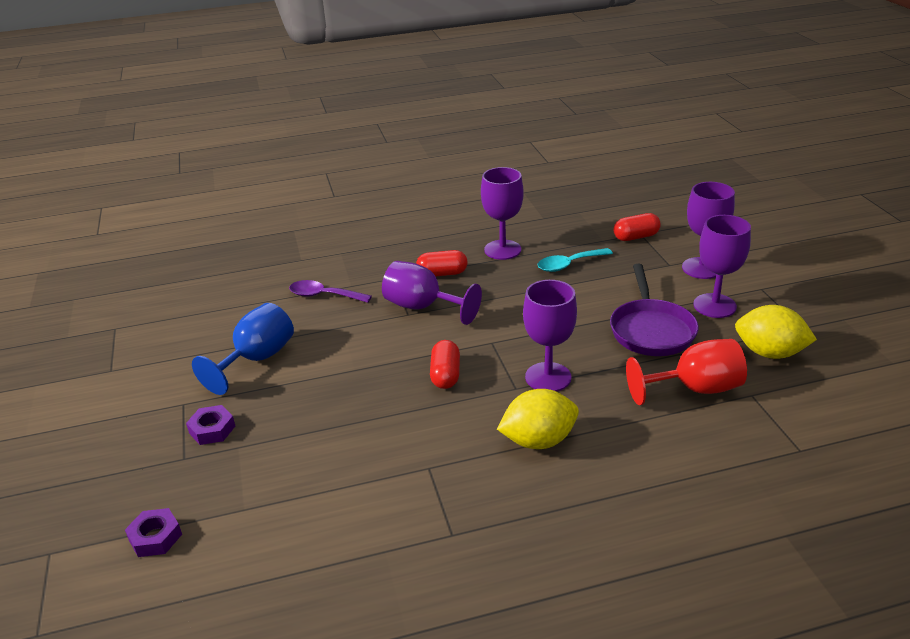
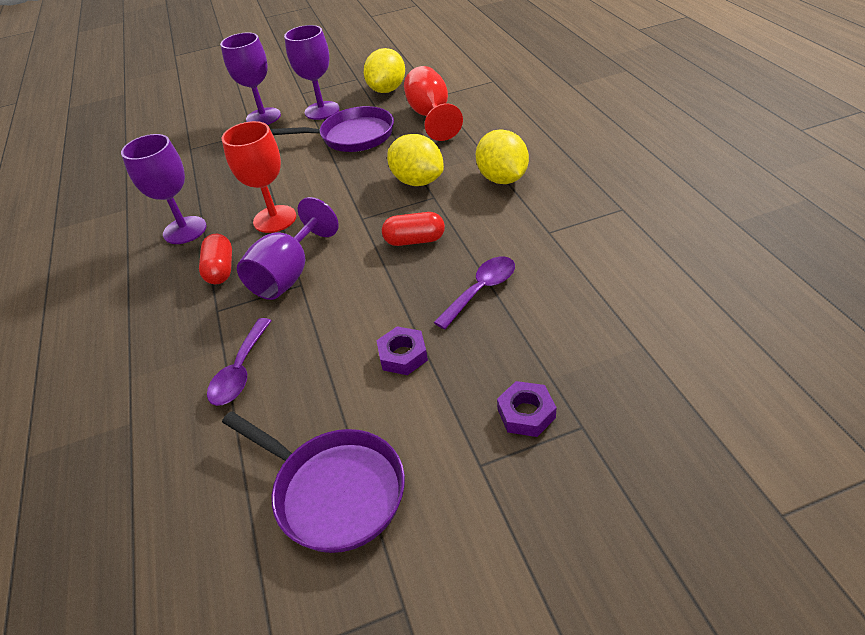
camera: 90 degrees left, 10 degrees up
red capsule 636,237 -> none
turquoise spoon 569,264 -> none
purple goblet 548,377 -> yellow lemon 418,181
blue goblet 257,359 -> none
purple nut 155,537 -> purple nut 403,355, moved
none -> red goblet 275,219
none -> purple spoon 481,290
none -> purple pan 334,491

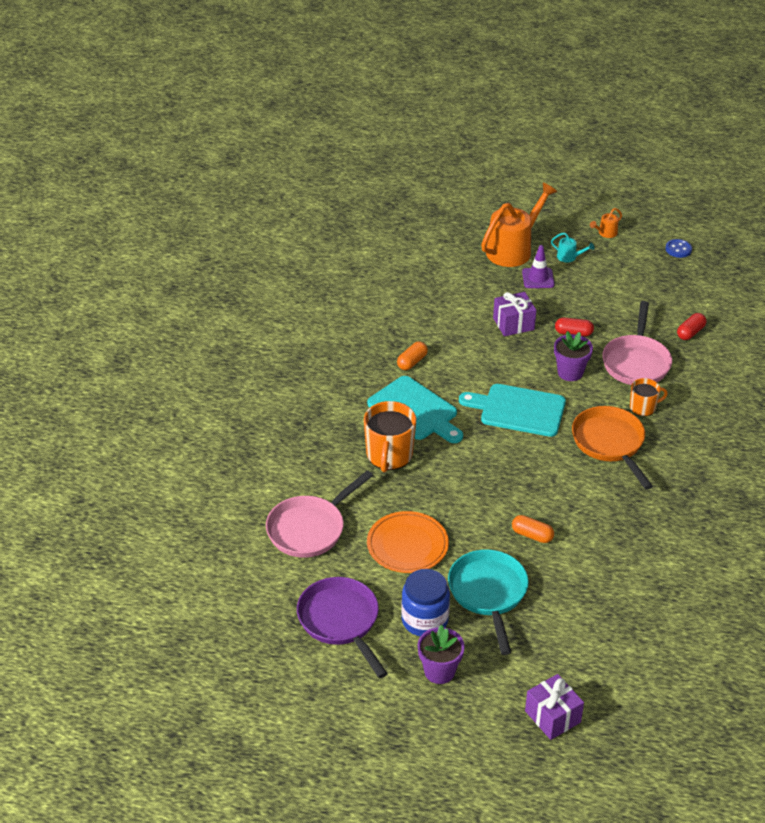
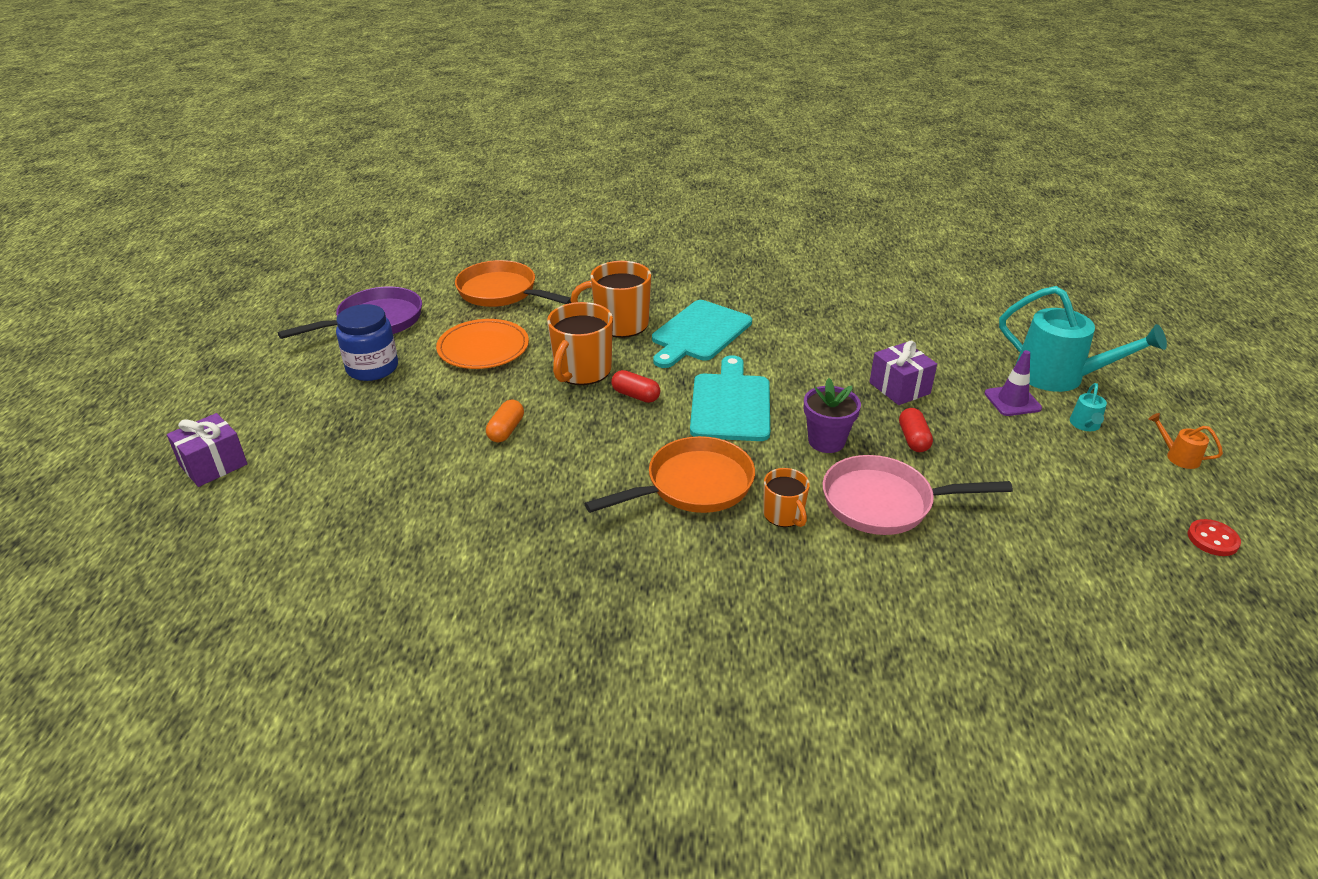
camera: 80 degrees right, 5 degrees down
orange watering can 513,249 -> turquoise watering can 1059,376
blue button 678,249 -> red button 1212,539
red capsule 690,332 -> red capsule 635,395, moved
orange capsule 412,362 -> none
pink pan 310,528 -> orange pan 502,292
turquoise pan 488,594 -> none
purple flower pot 439,671 -> none
none -> orange mug 582,371

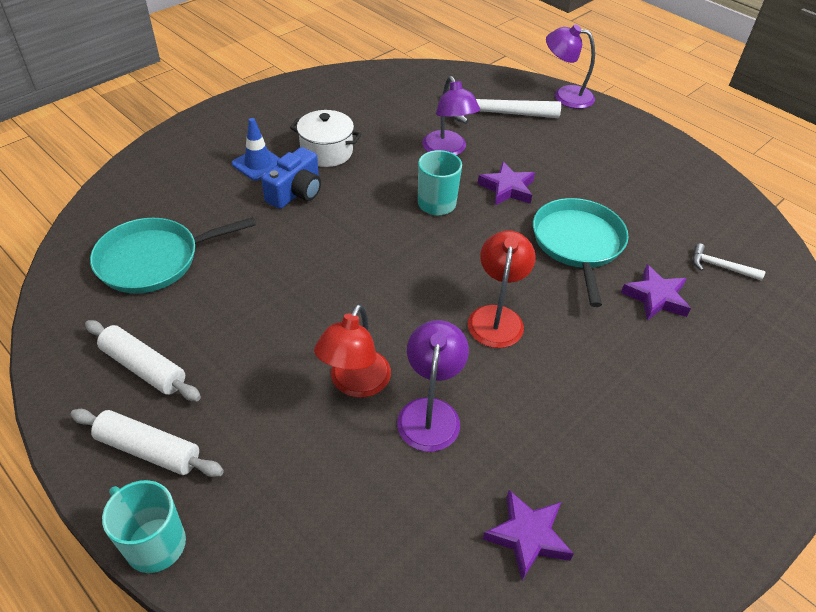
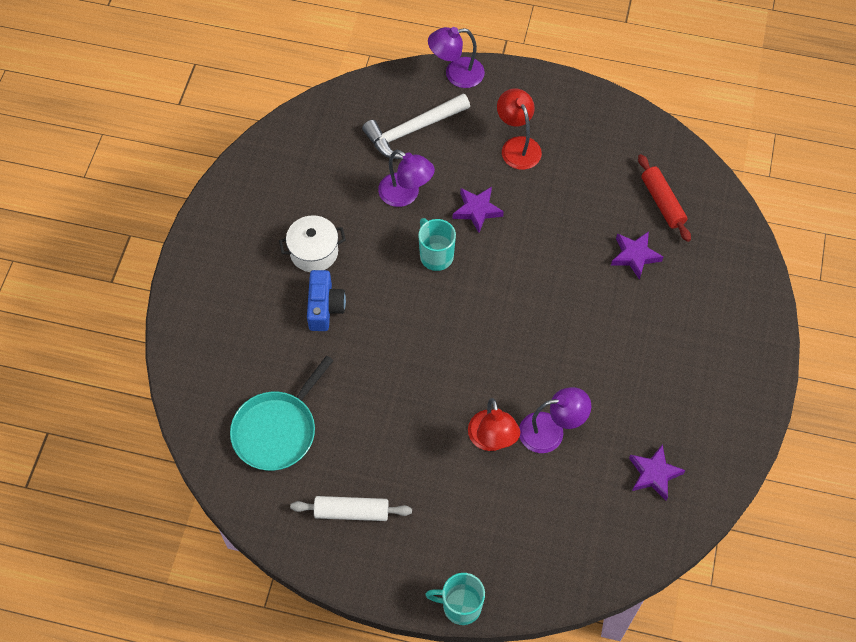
camera: 30 degrees left, 15 degrees up
blue traffic cone 258,164 -> none
turquoise pan 578,244 -> none
red lamp 496,317 -> red lamp 517,146, moved
white hammer 720,267 -> red rolling pin 662,202
purple lamp 430,412 -> purple lamp 551,431, 105 degrees clockwise
white rolling pin 148,450 -> none

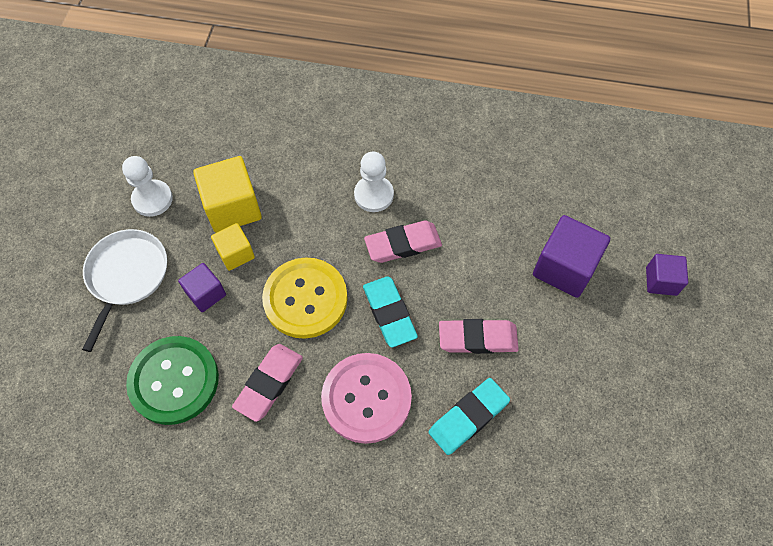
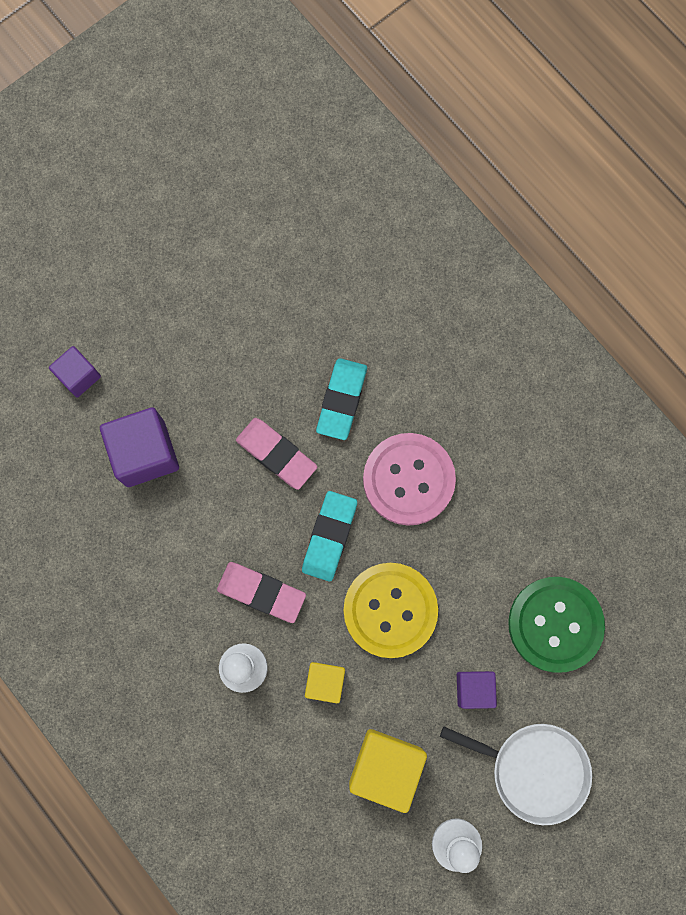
camera: 140 degrees left, 15 degrees up
yellow cube 235,254 -> yellow cube 325,682, moved
white pan 126,276 -> white pan 534,769, 120 degrees counterclockwise
pink eraser 269,383 -> none
turquoise eraser 468,417 -> turquoise eraser 342,400, 75 degrees counterclockwise

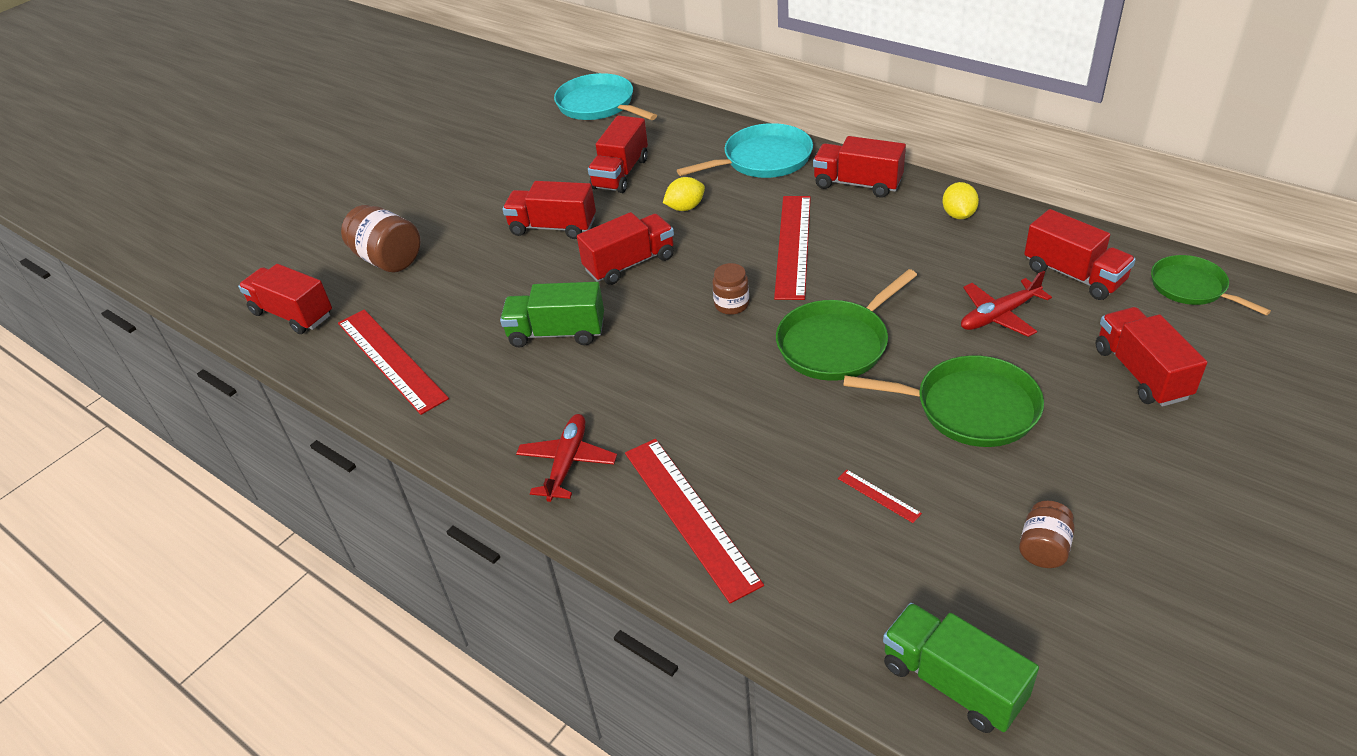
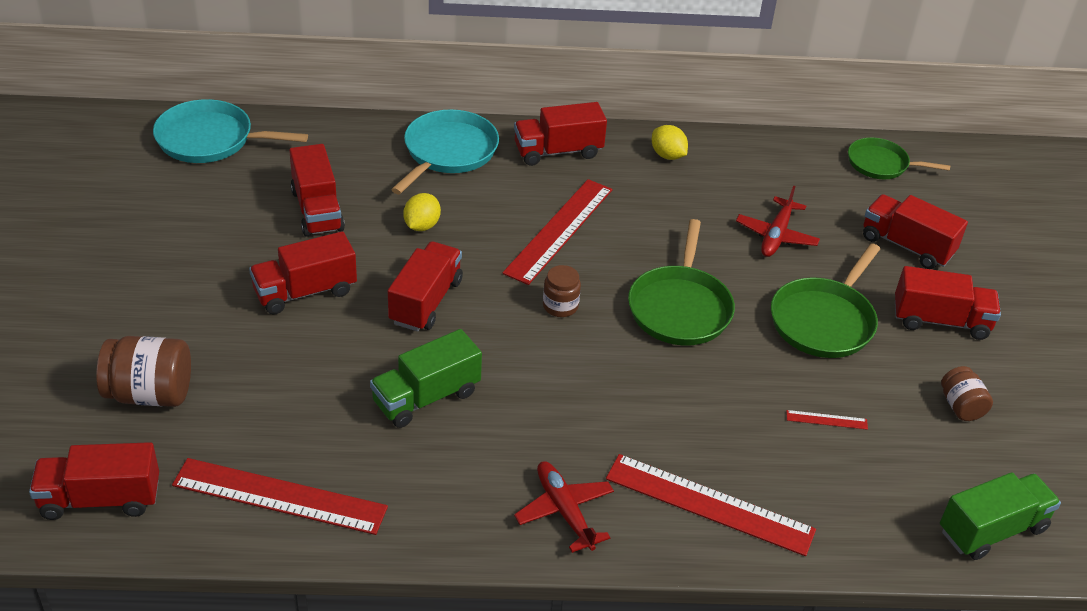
camera: 45 degrees left, 0 degrees up
red ruler 793,245 -> red ruler 559,230, 60 degrees clockwise
red truck 1074,275 -> red truck 940,321, moved
green pan 970,408 -> green pan 824,321, 150 degrees clockwise
green truck 952,682 -> green truck 992,530, 150 degrees clockwise

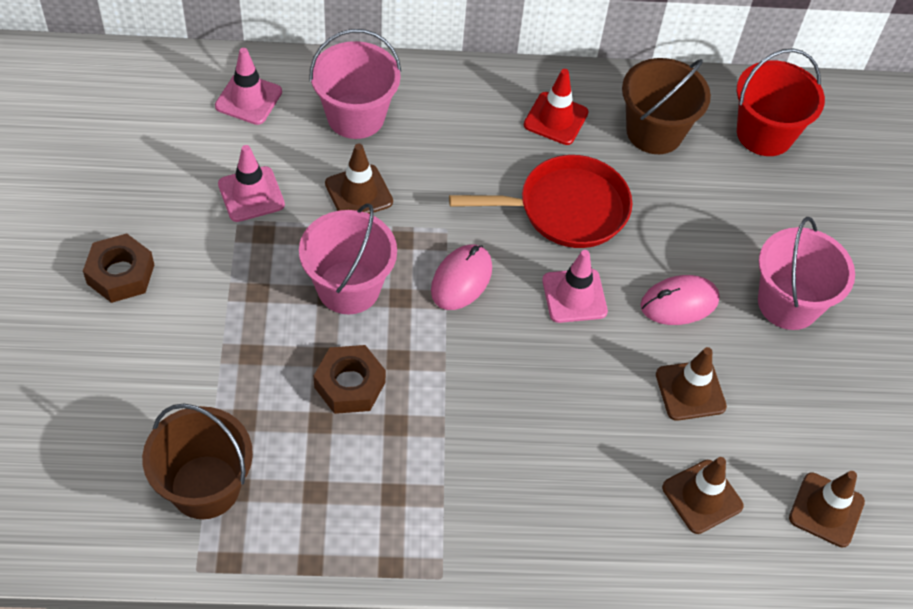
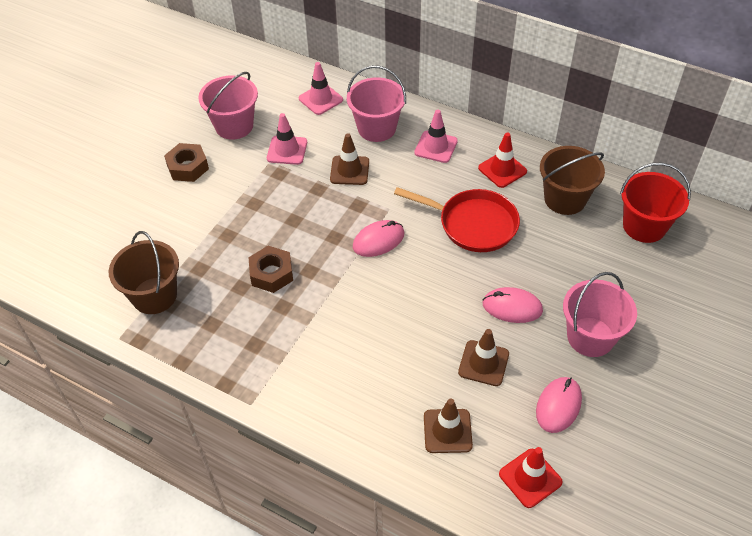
camera: 35 degrees right, 5 degrees down
pink bucket 348,287 -> pink bucket 234,126, moved
pink traffic cone 574,296 -> pink traffic cone 436,147, moved
brown traffic cone 826,510 -> red traffic cone 530,478
none -> pink mouse 558,406

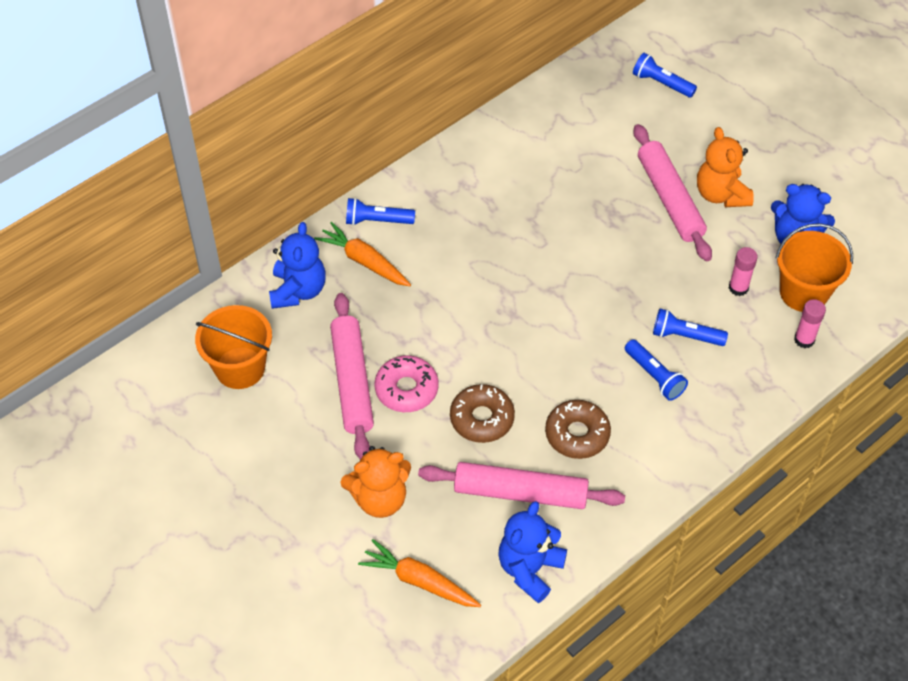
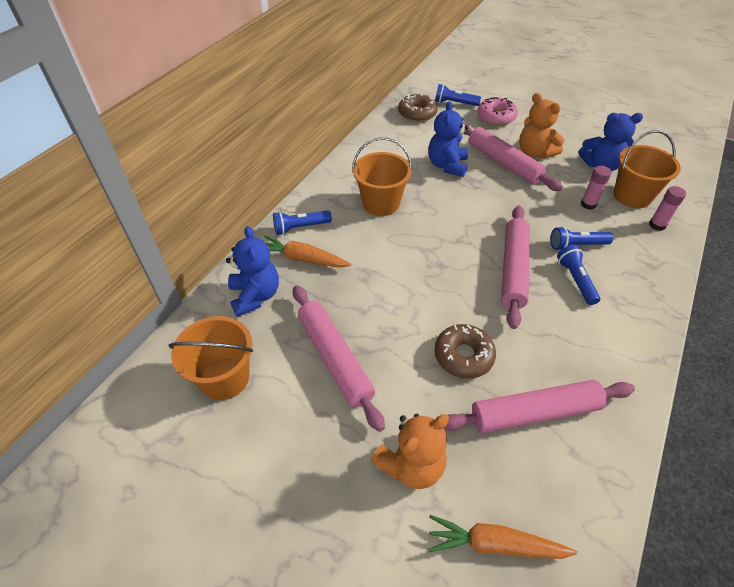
camera: 20 degrees left, 5 degrees down
blue flashlight 654,376 -> blue flashlight 575,280, 135 degrees counterclockwise
pink donut 406,389 -> pink donut 496,117, moved
brown donut 577,434 -> brown donut 417,114, moved
blue teddy bear 529,569 -> blue teddy bear 447,165, moved
none -> orange bucket 381,203
none -> pink rolling pin 513,269

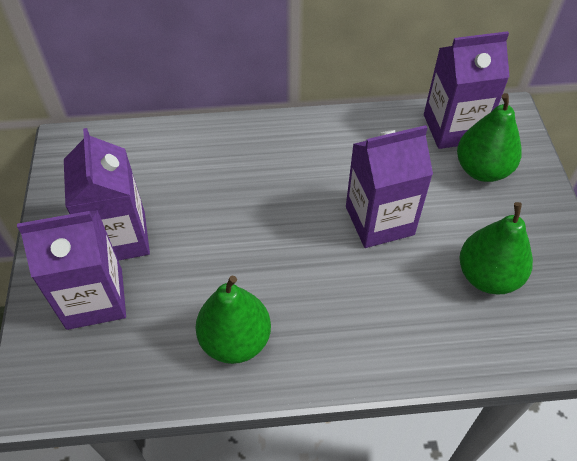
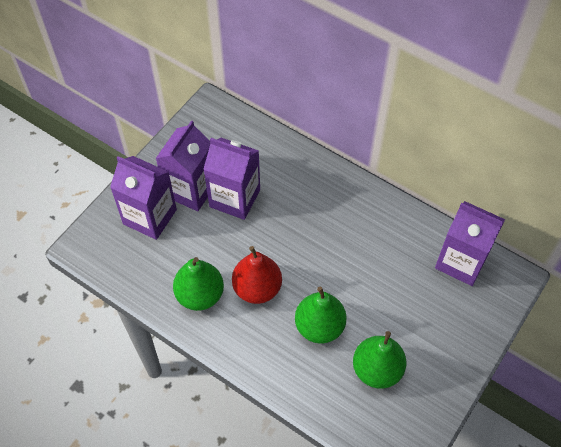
camera: 40 degrees right, 5 degrees up
green pear 482,169 -> green pear 319,326, moved
purple carton 379,220 -> purple carton 234,198, moved
none -> red pear 257,288

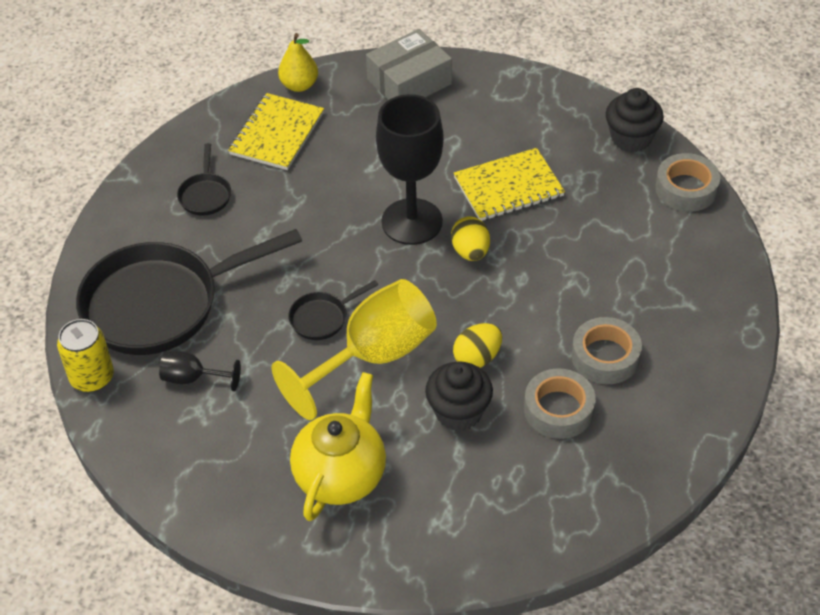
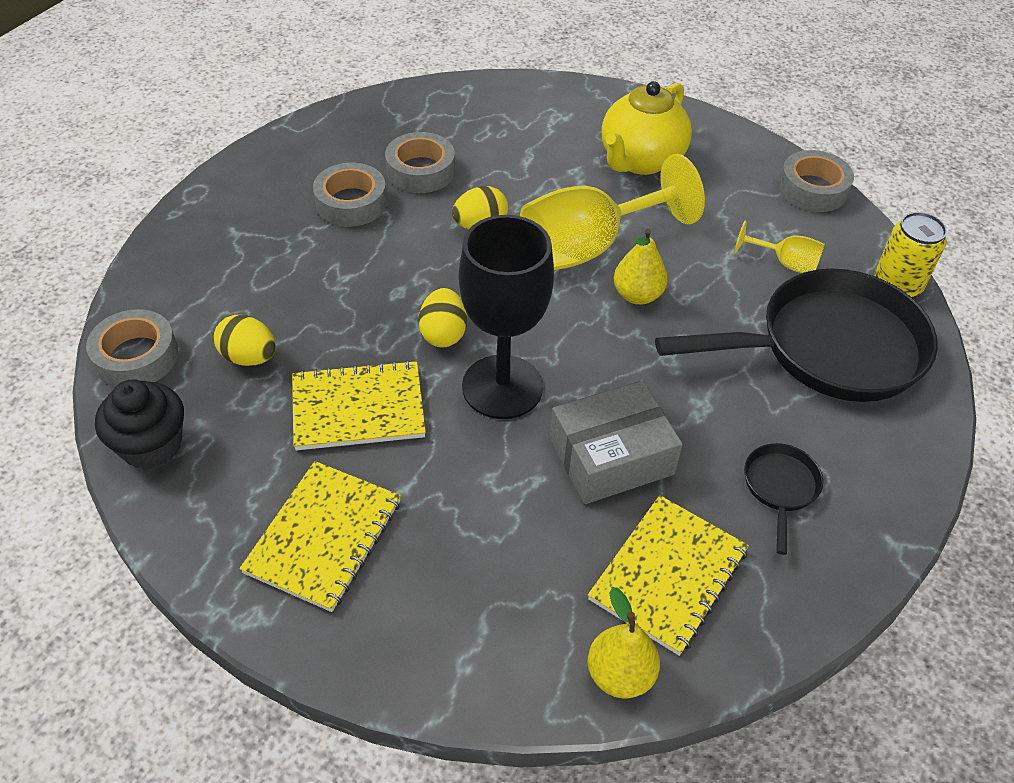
camera: 170 degrees left, 0 degrees up
grey box 409,82 -> grey box 611,456, moved
black pan 322,318 -> yellow pear 637,295
black goblet 192,378 -> yellow goblet 785,263
black cupcake 458,412 -> none
none -> grey tape 812,189
none -> yellow egg 249,357
none -> yellow notebook 324,536

